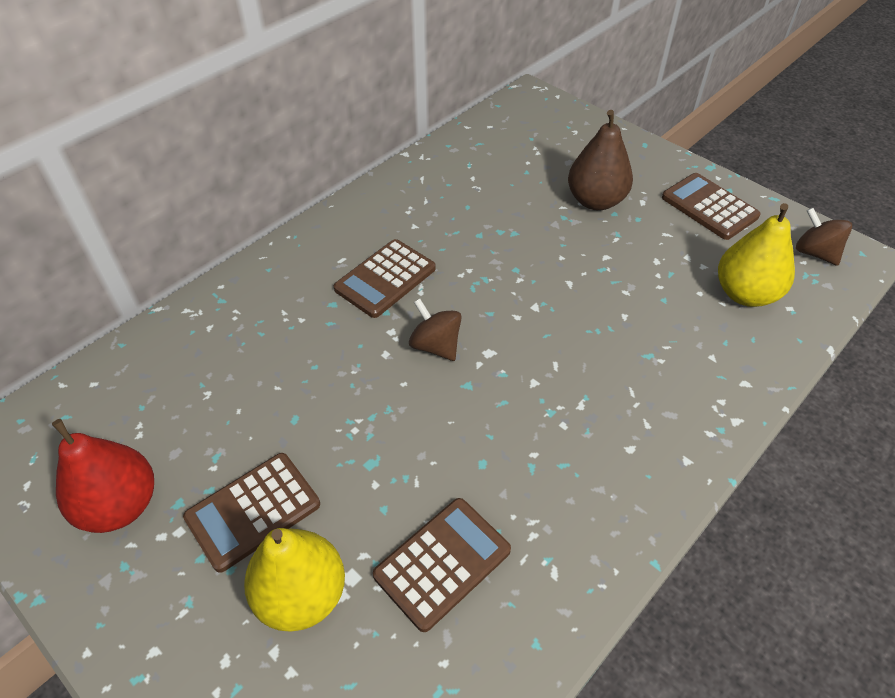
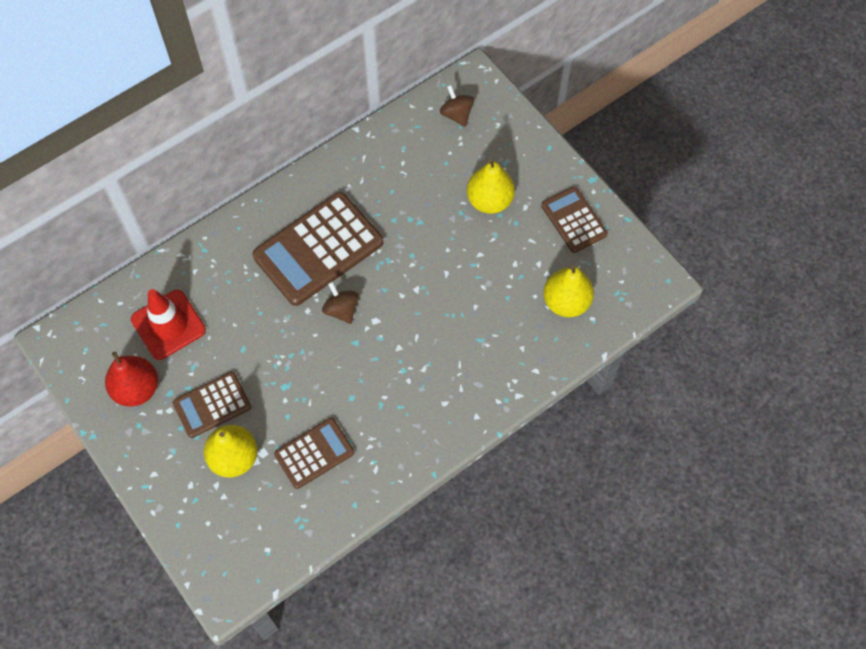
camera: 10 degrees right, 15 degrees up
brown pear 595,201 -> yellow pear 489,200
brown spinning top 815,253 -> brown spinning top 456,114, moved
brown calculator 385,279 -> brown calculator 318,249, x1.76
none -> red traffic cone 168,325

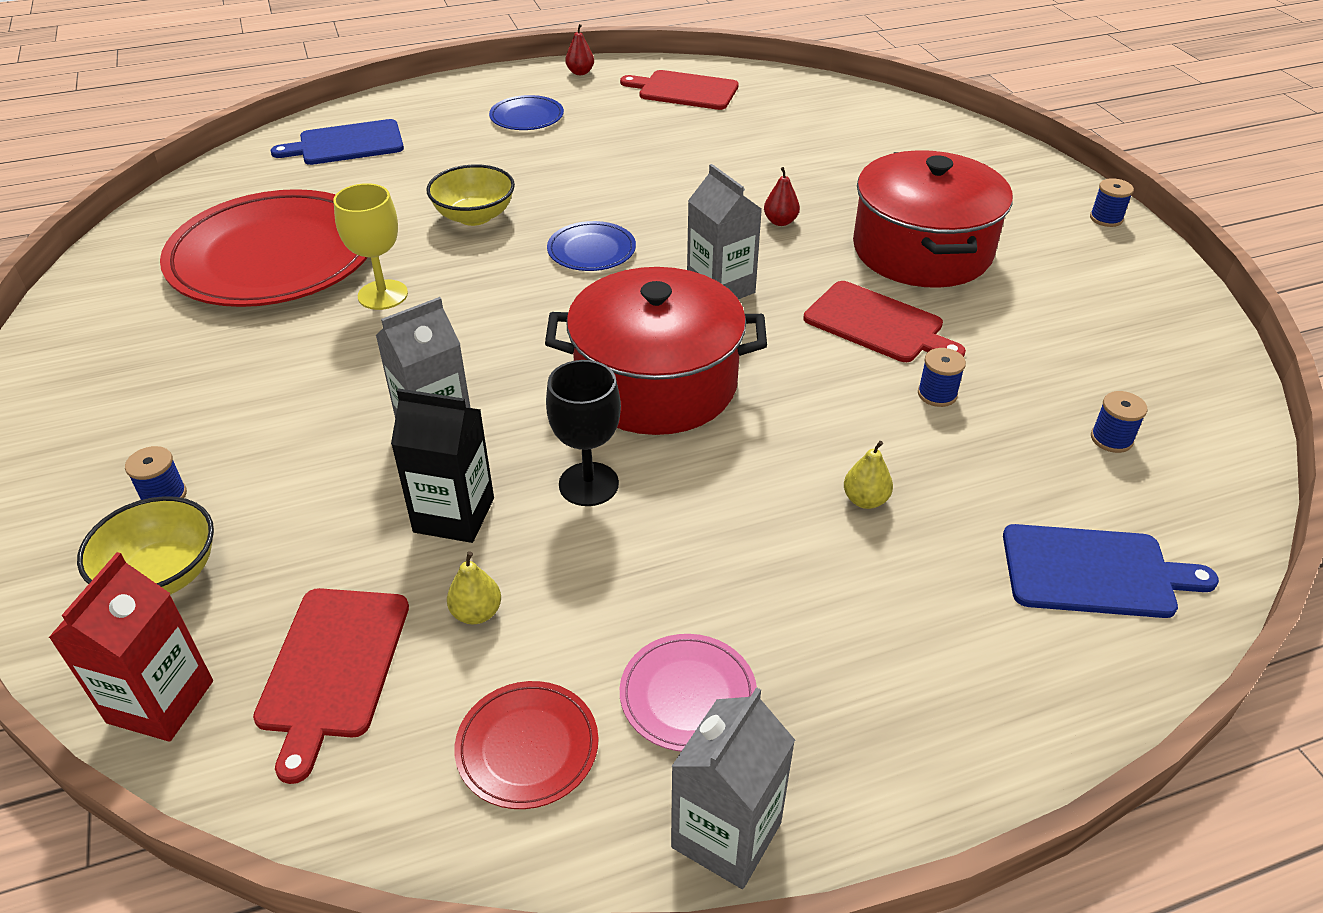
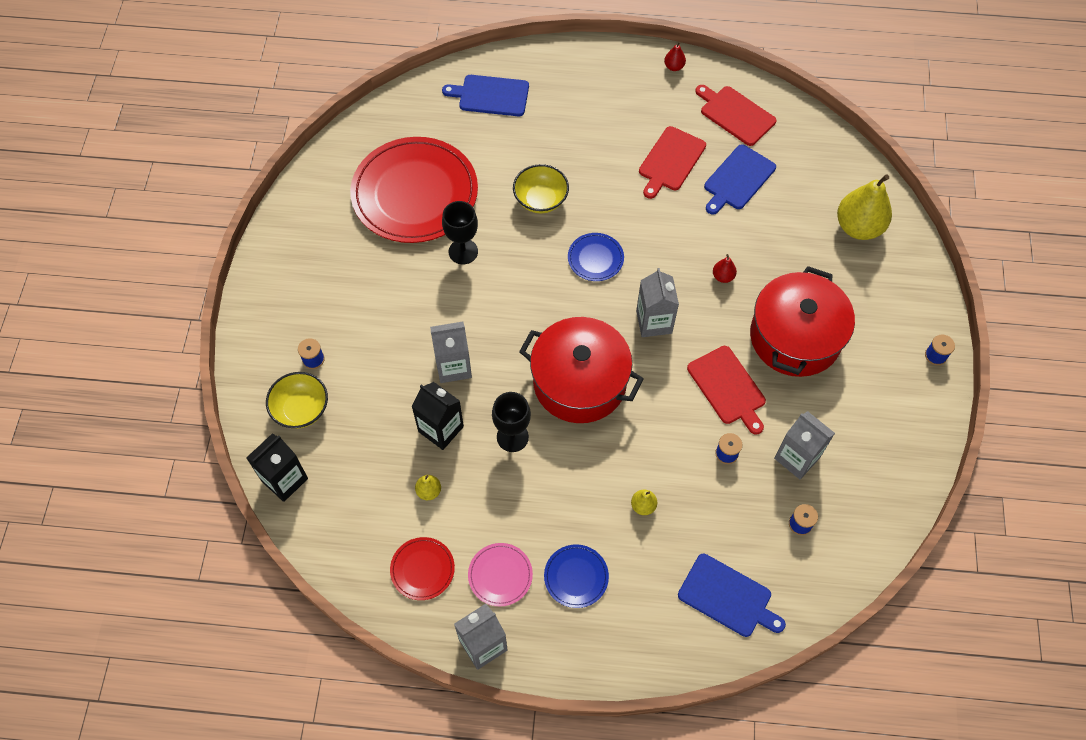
camera: 25 degrees right, 20 degrees up
blue plate 527,117 -> blue plate 576,577, moved
yellow goblet 383,295 -> black goblet 463,251
red carton 161,702 -> black carton 284,480
red cutting board 333,667 -> red cutting board 671,161, moved
none -> blue cutting board 738,179
none -> yellow pear 858,227
none -> grey carton 797,458

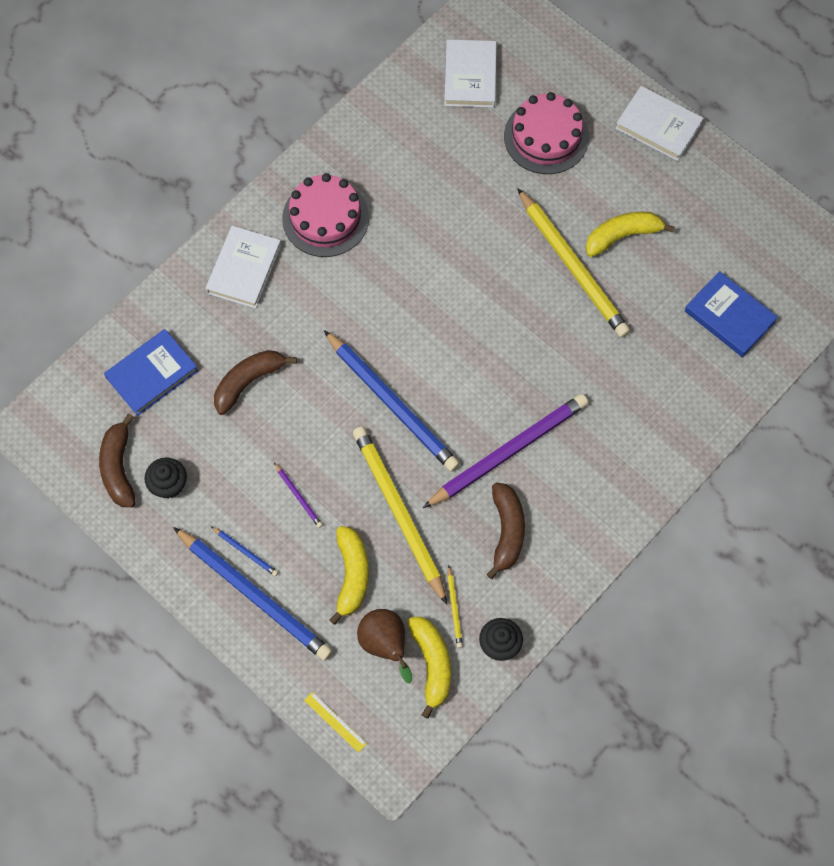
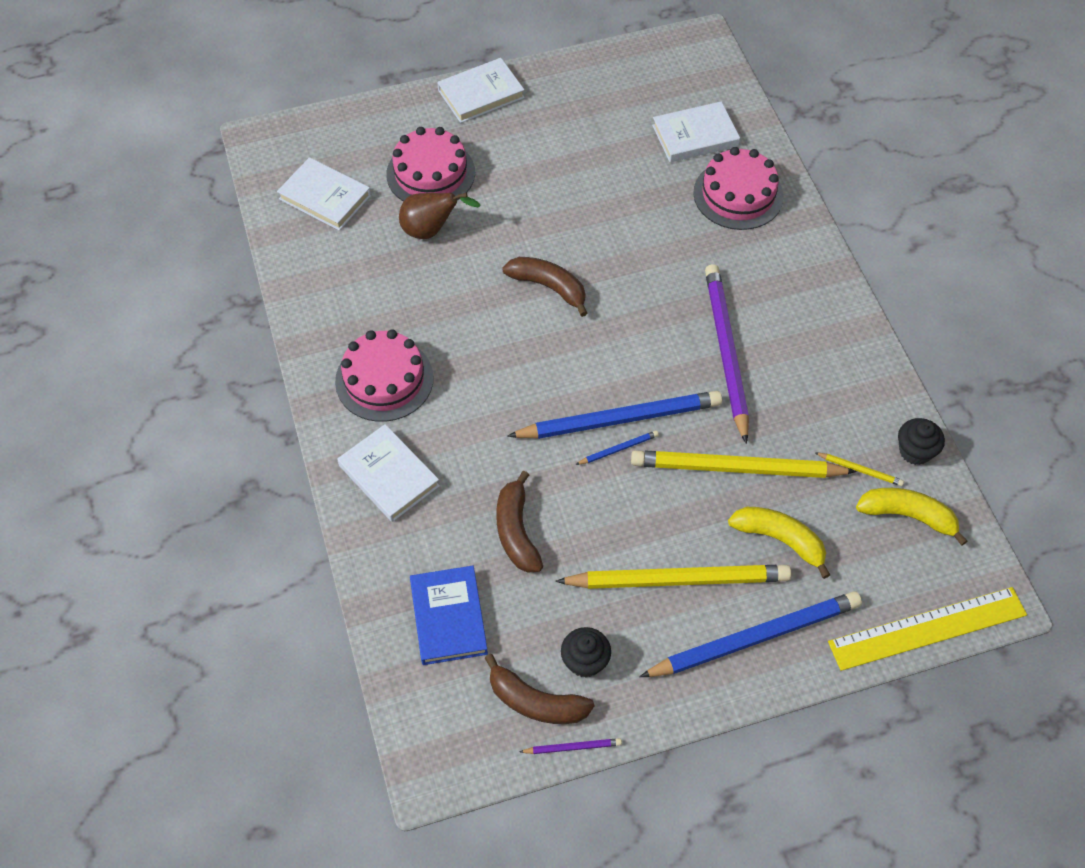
camera: 60 degrees left, 10 degrees down
yellow pencil 572,266 -> yellow pencil 677,580, moved
yellow banana 622,236 -> none
blue book 729,316 -> white book 695,136
purple pencil 298,496 -> purple pencil 572,747, moved
brown banana 507,531 -> brown banana 549,287, moved
blue pencil 245,552 -> blue pencil 618,449, moved
brown pear 385,645 -> brown pear 431,230, moved
yellow ruler 335,722 -> yellow ruler 927,628, x2.38
none -> pink cake 738,194

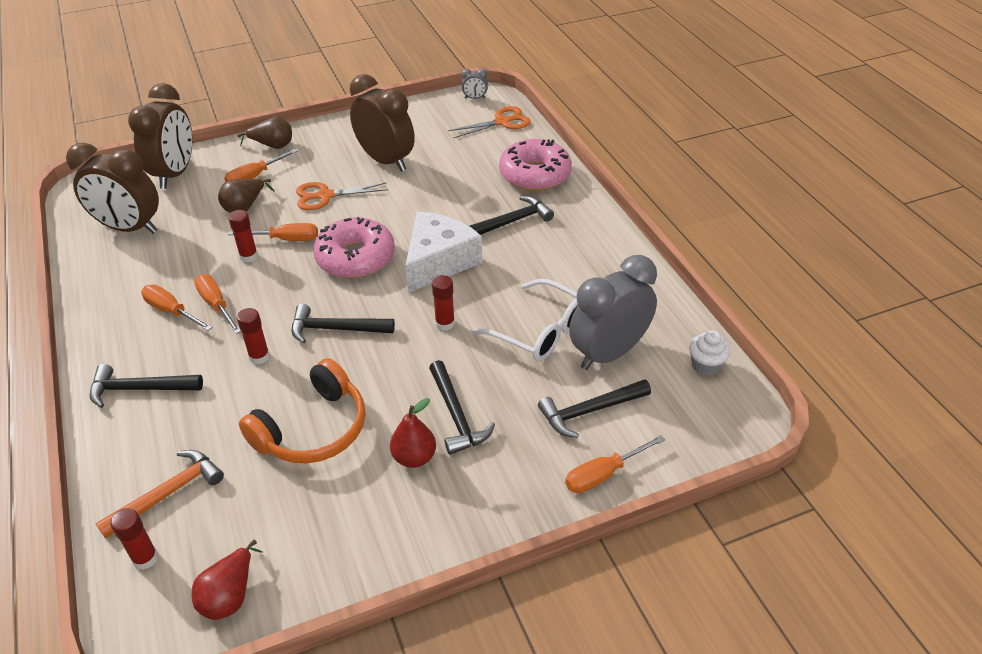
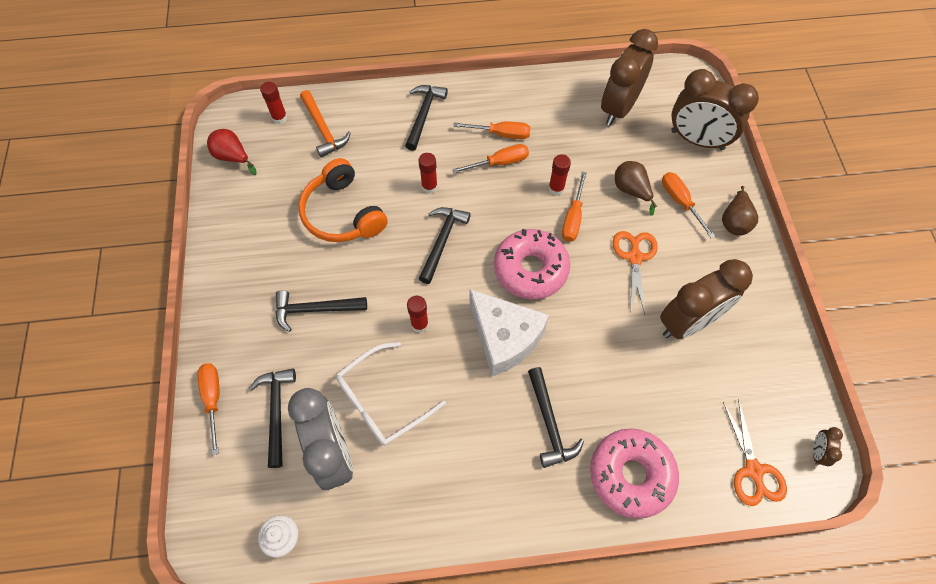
camera: 105 degrees right, 20 degrees up
grey clock 475,98 -> brown clock 817,452
orange screwdriver 171,311 -> orange screwdriver 501,134, 45 degrees clockwise
red pear 414,457 -> none

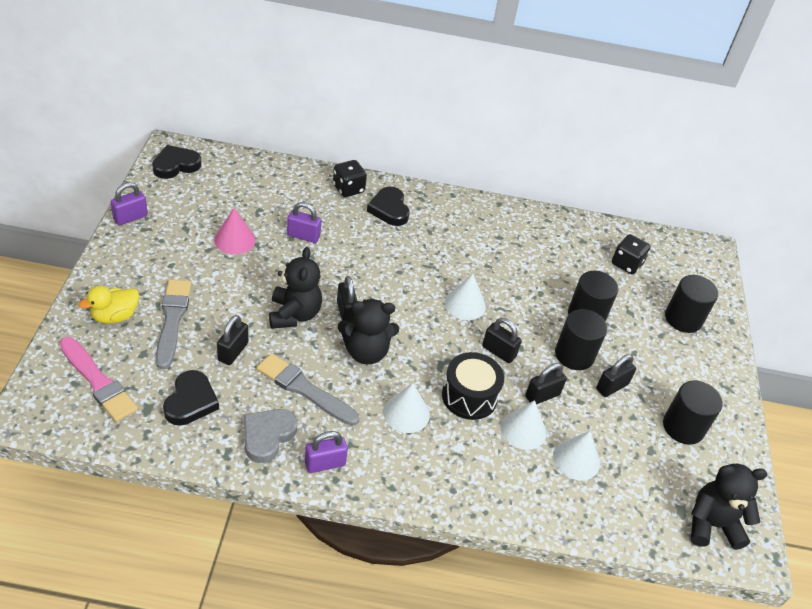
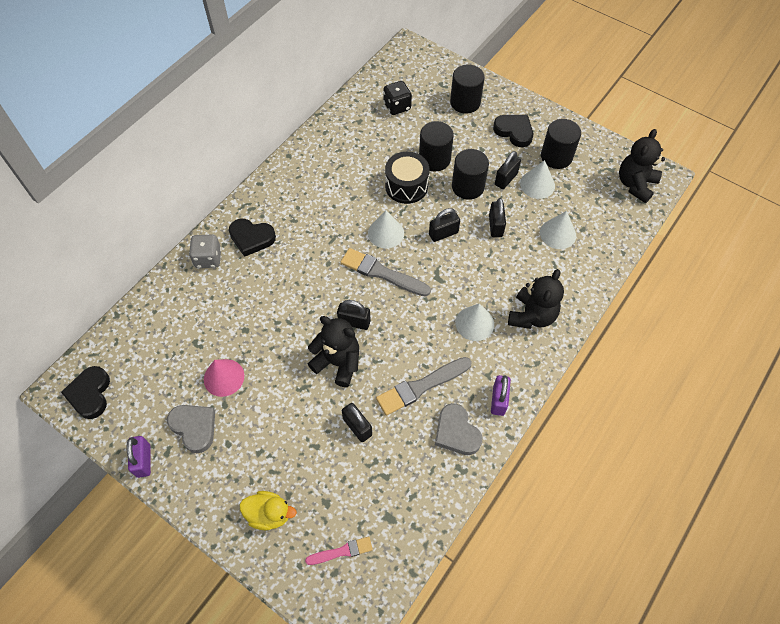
camera: 55 degrees left, 15 degrees up
black dice 348,189 -> grey dice 208,258
purple padlock 303,236 -> none
grey brush 172,320 -> grey brush 382,273, moved
yellow duck 115,316 -> yellow duck 269,514, 75 degrees counterclockwise
black teddy bear 366,352 -> black teddy bear 532,315, moved
pink brush 98,381 -> pink brush 341,551, x0.58
black drum 469,396 -> black drum 406,186, moved
black padlock 612,386 -> black padlock 506,179, 45 degrees clockwise
black heart 190,401 -> black heart 514,131, moved
white cone 523,430 -> white cone 537,184, moved
none -> grey heart 194,427

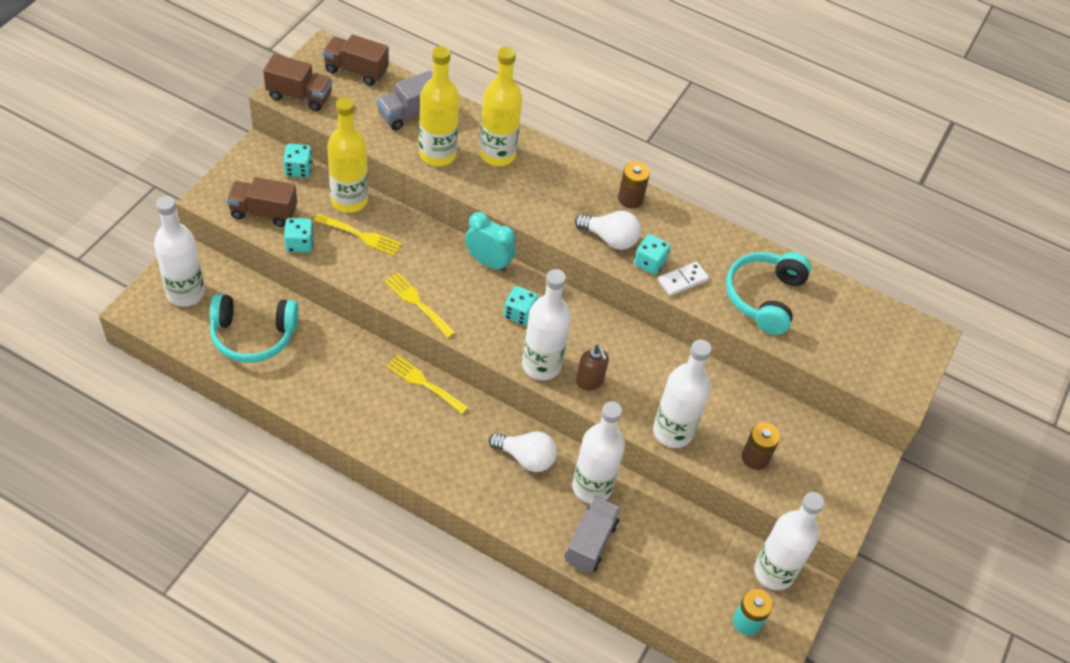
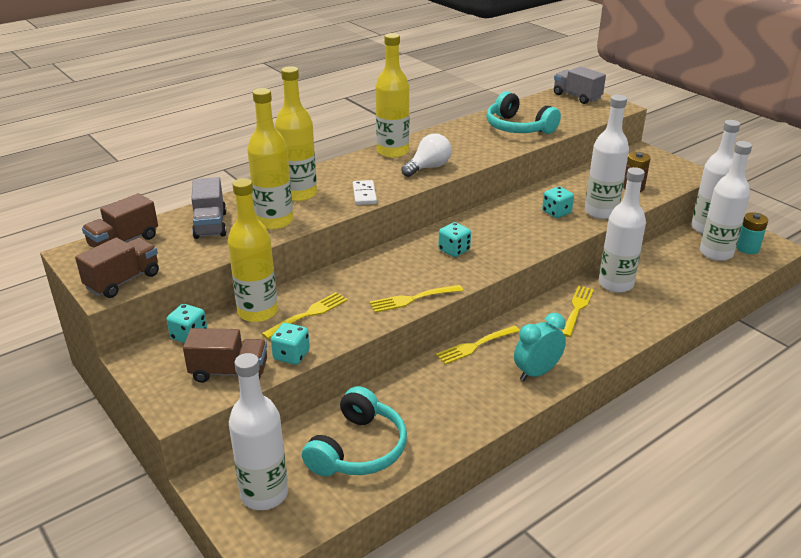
camera: 60 degrees left, 20 degrees down
brown battery 630,199 -> yellow bottle 392,152
brown truck 263,212 -> brown truck 229,372, 120 degrees counterclockwise
turquoise clock 488,262 -> turquoise clock 537,373, moved
turquoise dice 649,263 -> turquoise dice 556,212, moved
white domino 682,280 -> white domino 364,194, moved
white bottle 541,365 -> white bottle 716,253, moved
brown soap dispenser 590,381 -> none
white light bulb 526,458 -> yellow fork 577,309
grey truck 590,542 -> grey truck 577,97, moved

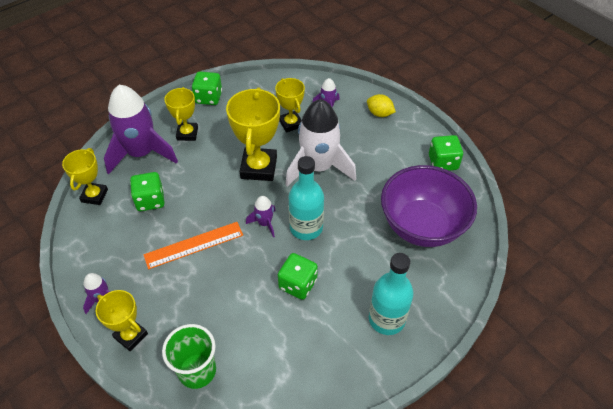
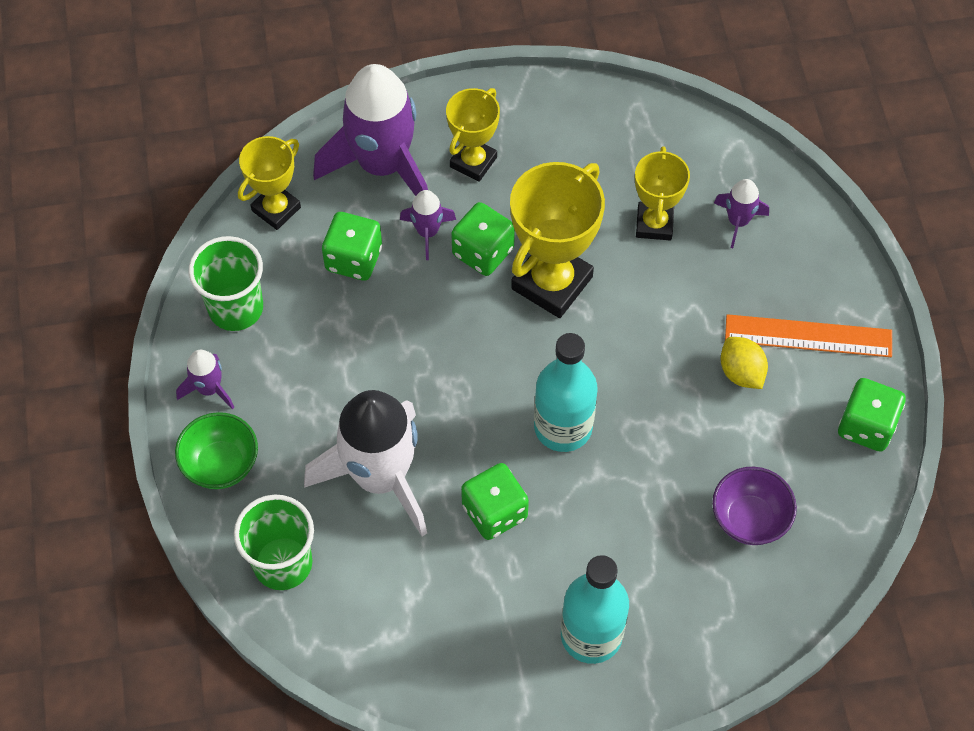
camera: 30 degrees right, 10 degrees up
green dice 208,97 -> green dice 483,252, moved
yellow lemon 379,113 -> yellow lemon 741,372, moved
white rocket 318,167 -> white rocket 380,477, moved
purple bowl 422,226 -> purple bowl 749,519, x0.50
purple rocket 264,223 -> purple rocket 427,232, moved
orange ruler 194,245 -> orange ruler 808,336, moved
yellow trophy 131,335 -> green bowl 221,464
none -> green cup 236,308

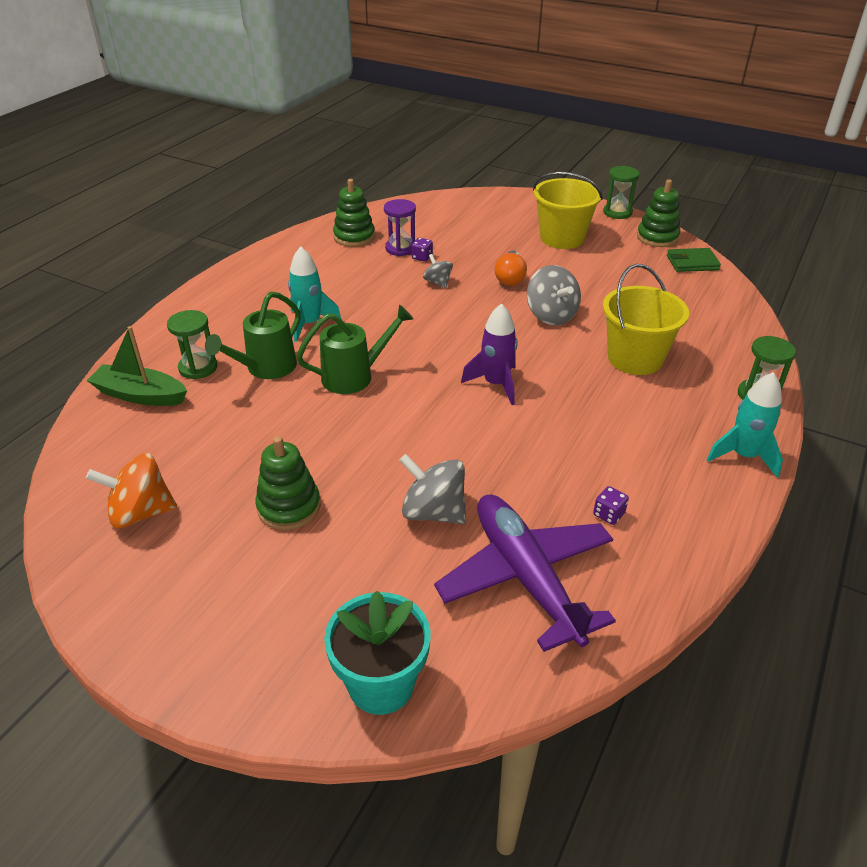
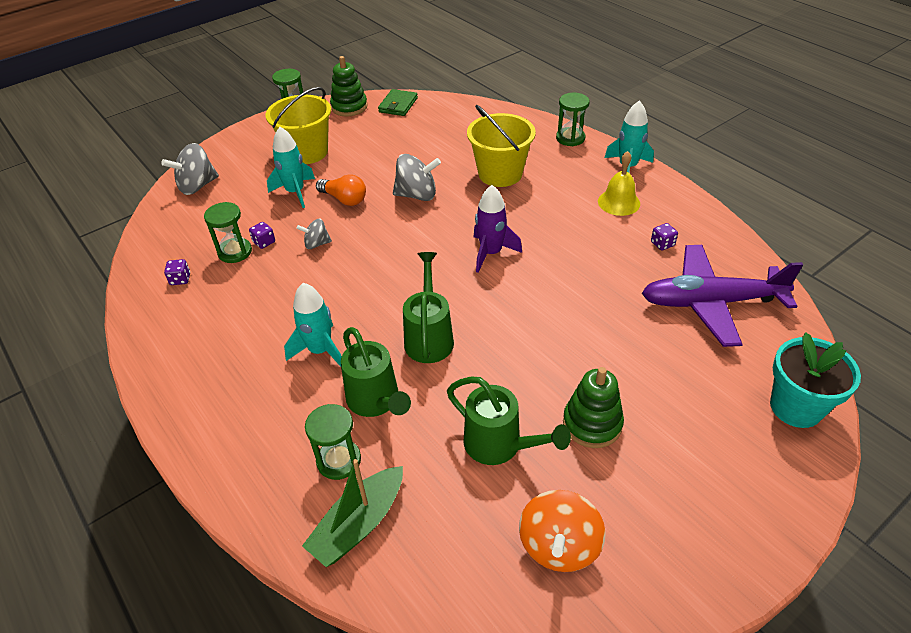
camera: 65 degrees left, 5 degrees up
green stacking toy 354,237 -> purple dice 180,279
purple hourglass 400,248 -> green hourglass 235,252
grey spinning top 433,512 -> grey spinning top 197,186, moved
none -> turquoise rocket 295,192
none -> yellow bell 619,202
none -> green watering can 500,446

